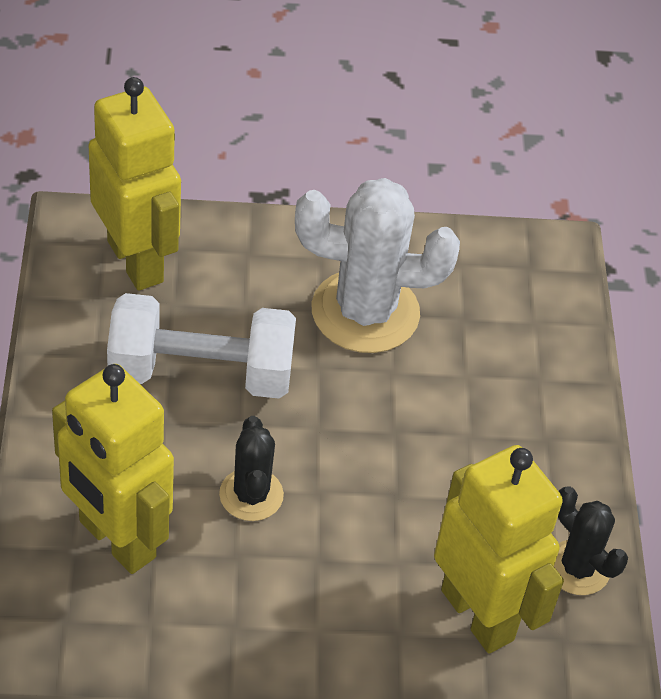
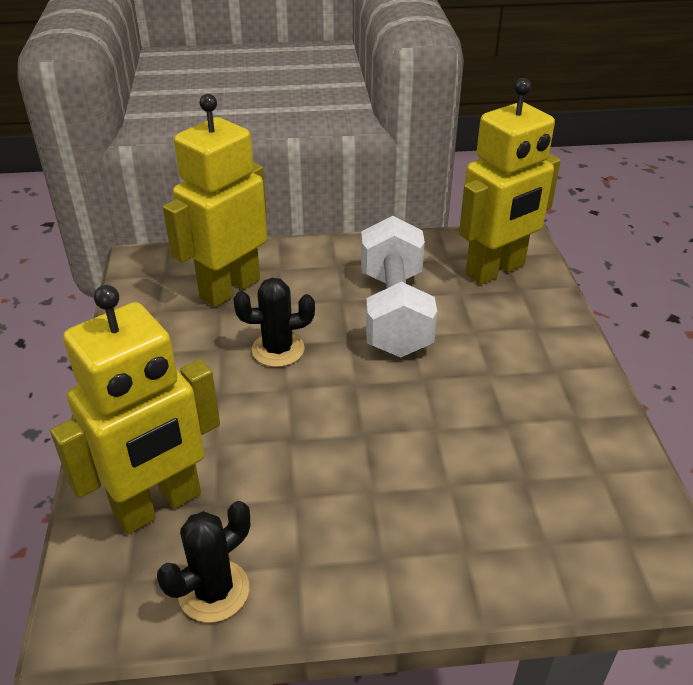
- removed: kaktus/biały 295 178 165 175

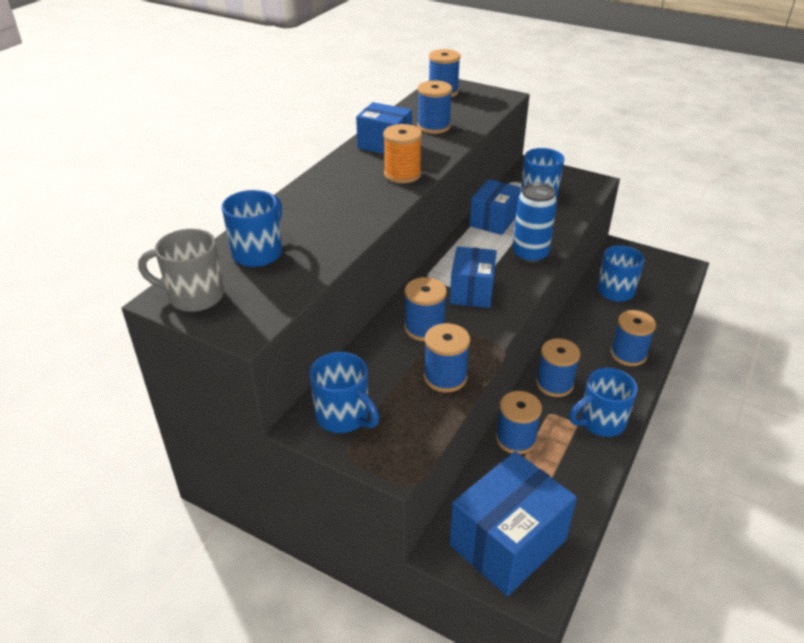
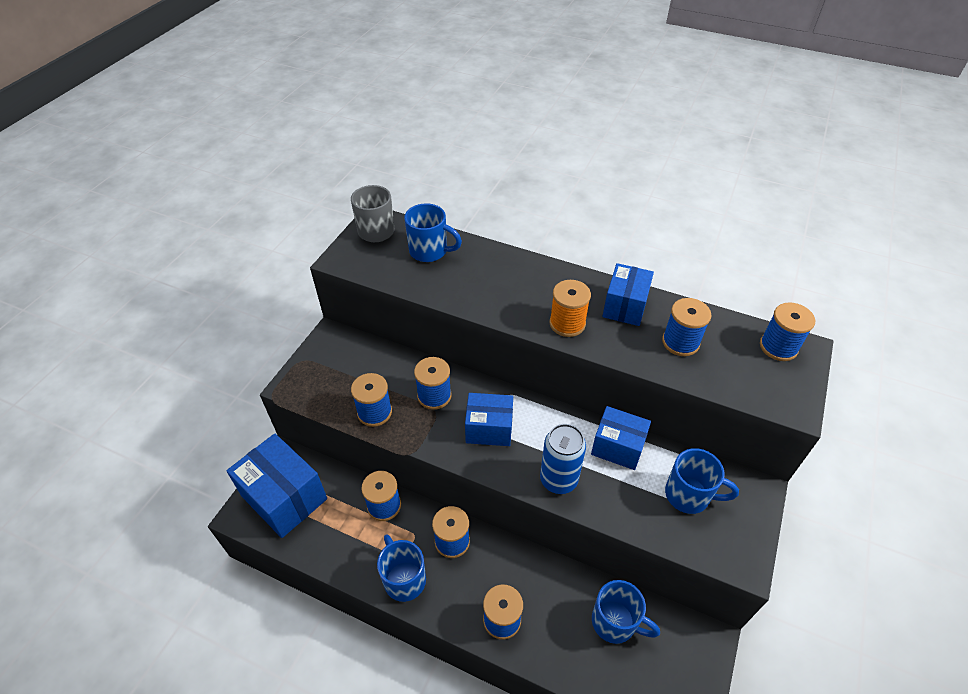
- removed: kubek/niebieski 309 352 70 81

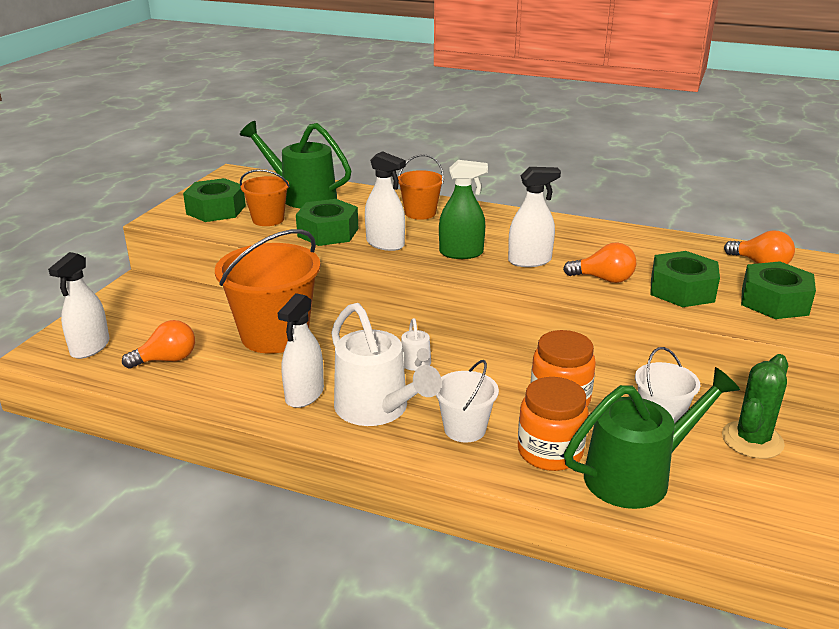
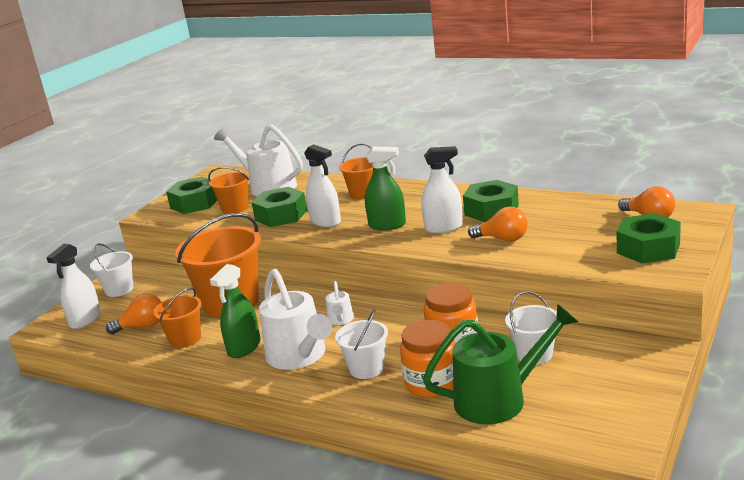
- added: wiadro/biały 90 243 43 54
- added: wiadro/pomarańczowy 153 287 49 61
- recoloured: spryskiwacz/biały 278 293 46 115 to spryskiwacz/zielony 210 264 50 94
- recoloured: konewka/zielony 240 121 111 87 to konewka/biały 214 125 89 71
- moved: nakrętka/zielony 650 251 70 56 to 463 180 56 42
- removed: kaktus/zielony 722 354 66 105

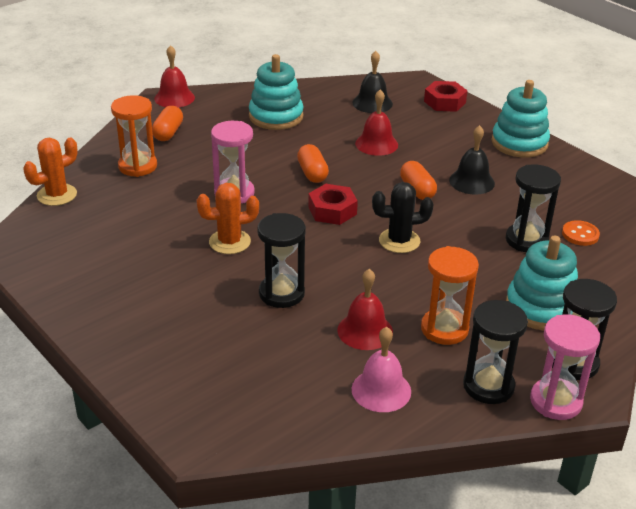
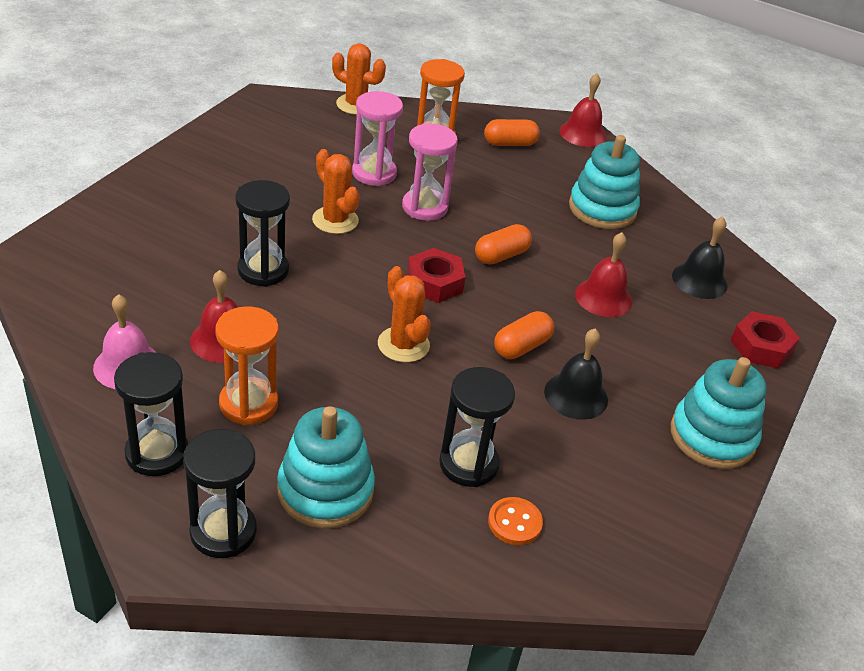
- moved: klepsydra/różowy 530 315 70 105 to 352 91 51 95
- recoloured: kaktus/czarny 372 182 62 71 to kaktus/pomarańczowy 378 266 53 97

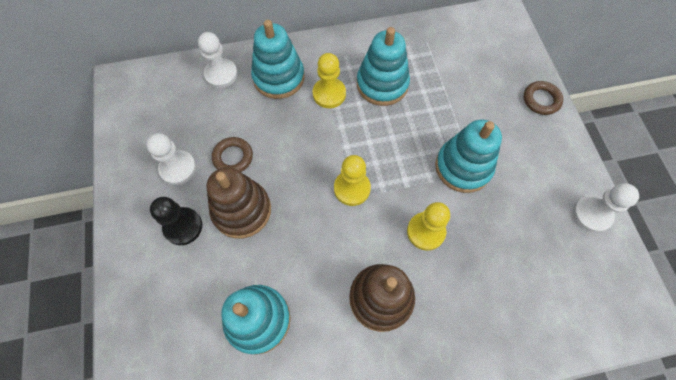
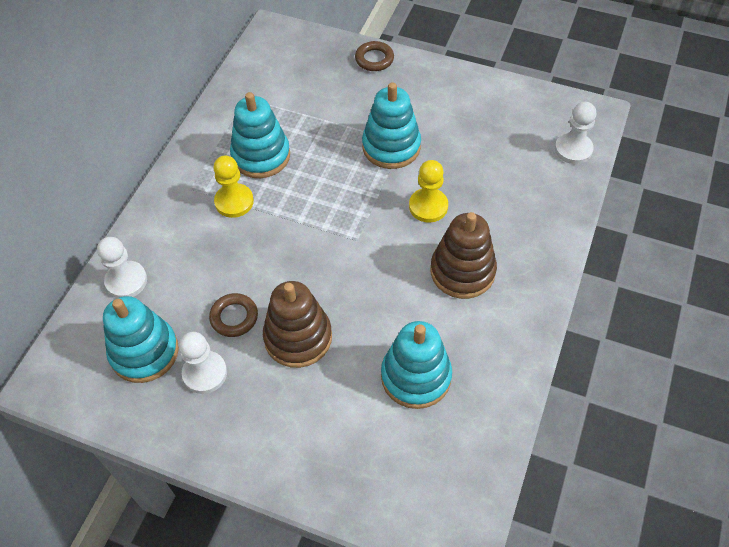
- moved: zabawka nakładanka/turkusowy 251 20 54 79 to 103 296 76 87
- moved: pionek/biały 573 183 66 50 to 555 102 41 62
- removed: pionek/czarny 150 197 52 48
- removed: pionek/żółty 334 155 37 51

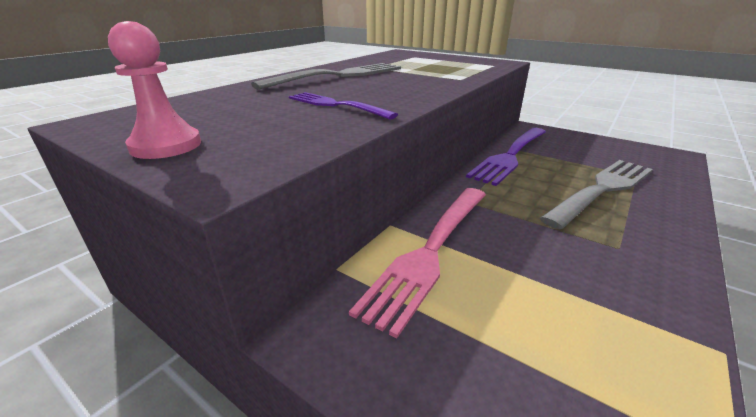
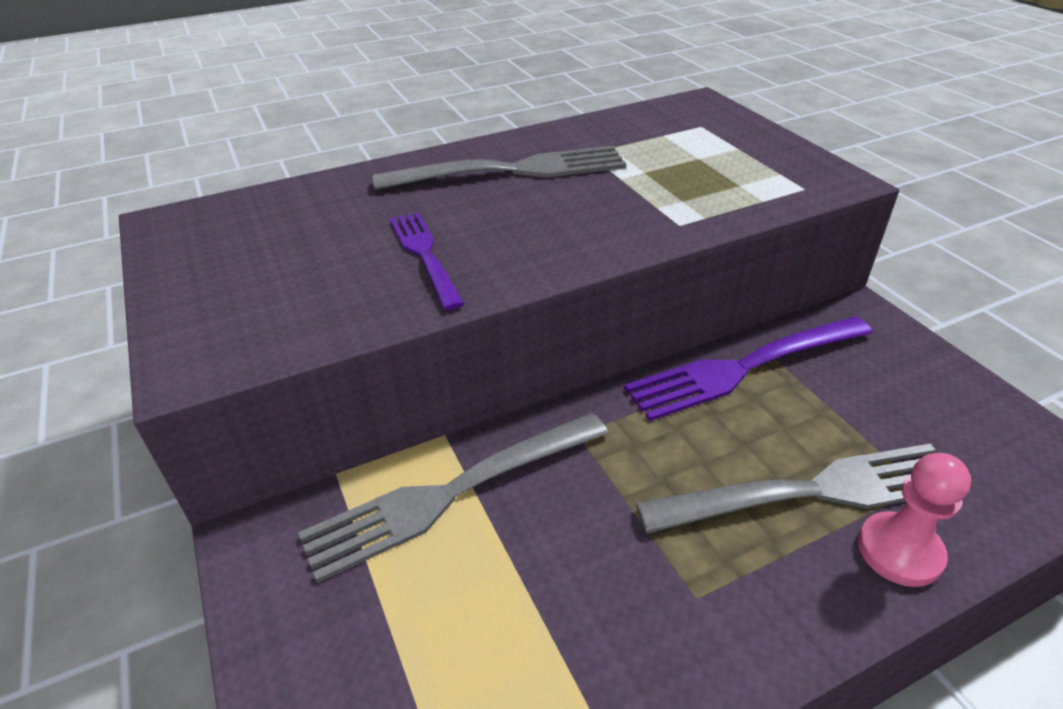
- recoloured: widelec/różowy 349 188 137 150 to widelec/szary 298 413 311 170
- moved: pionek/różowy 108 21 93 138 to 858 453 113 134

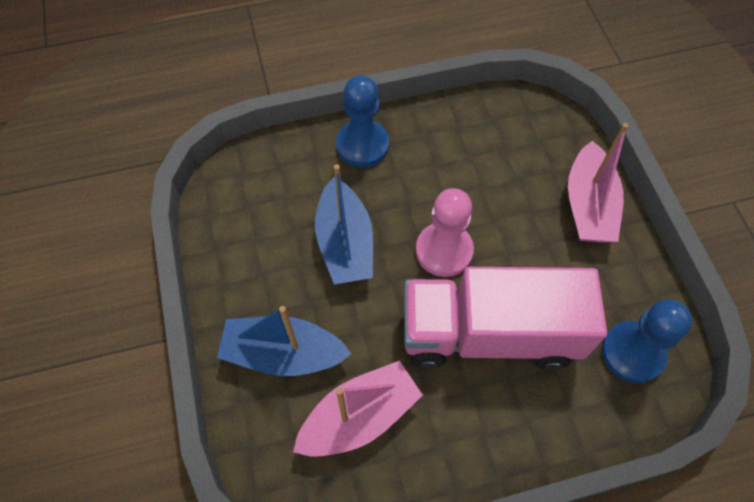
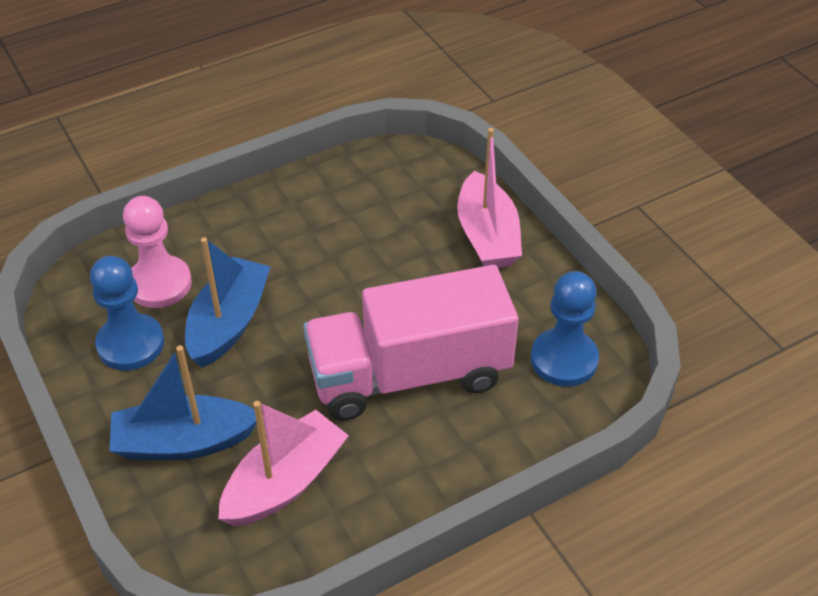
- moved: pionek/niebieski 336 75 53 93 to 90 256 74 114
- moved: pionek/różowy 416 188 58 89 to 123 196 69 112
- turned: łódka/niebieski 315 164 58 120 = 185 237 86 131 135 degrees counterclockwise

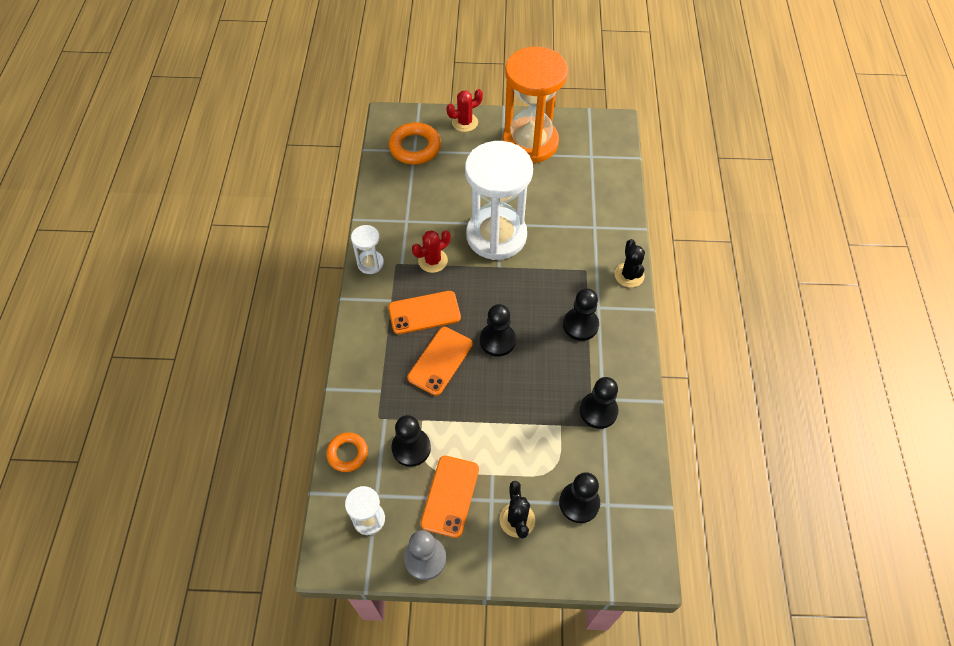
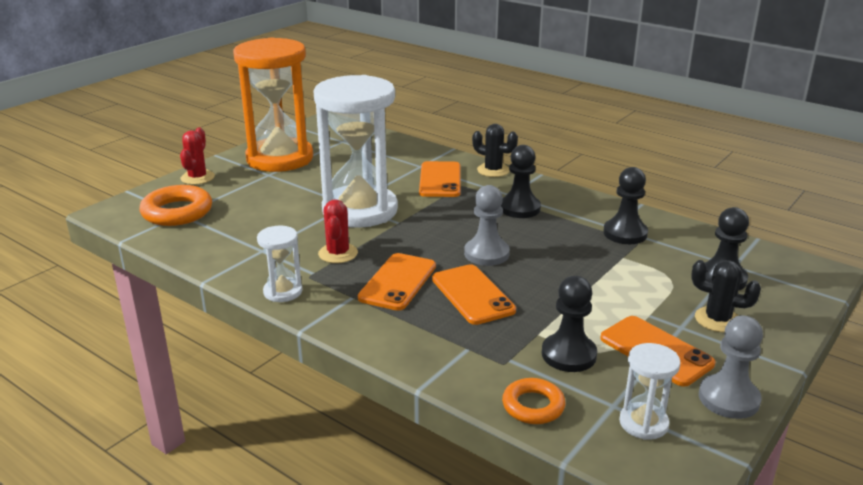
- added: telefon/pomarańczowy 419 161 41 36
- recoloured: pionek/czarny 480 304 36 53 to pionek/szary 464 185 46 81

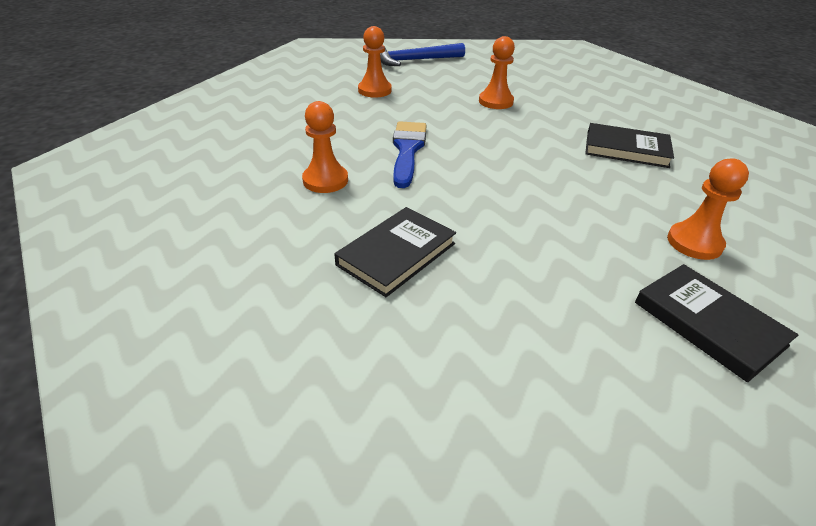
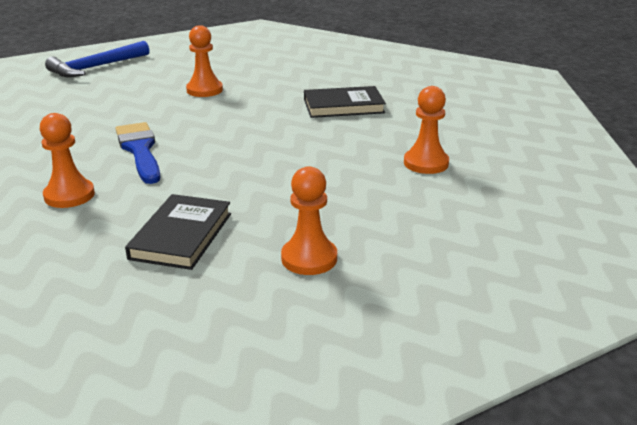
- moved: pionek/pomarańczowy 358 26 34 72 to 281 167 56 108
- removed: książka/czarny 635 264 163 118

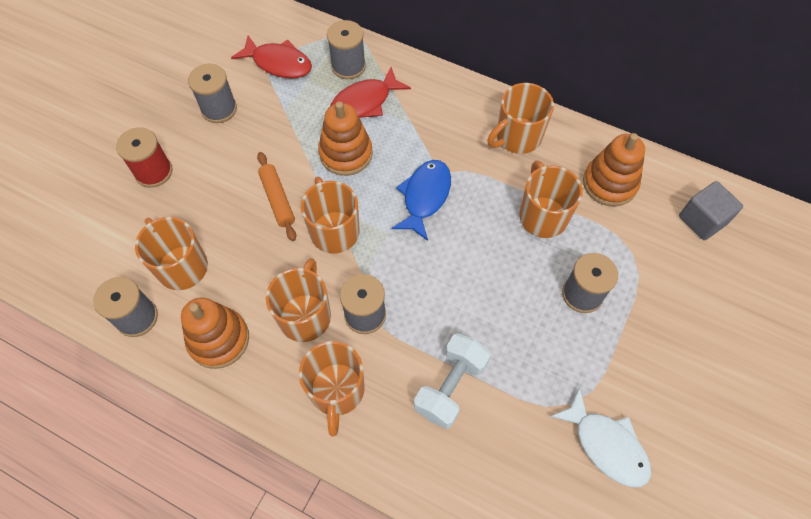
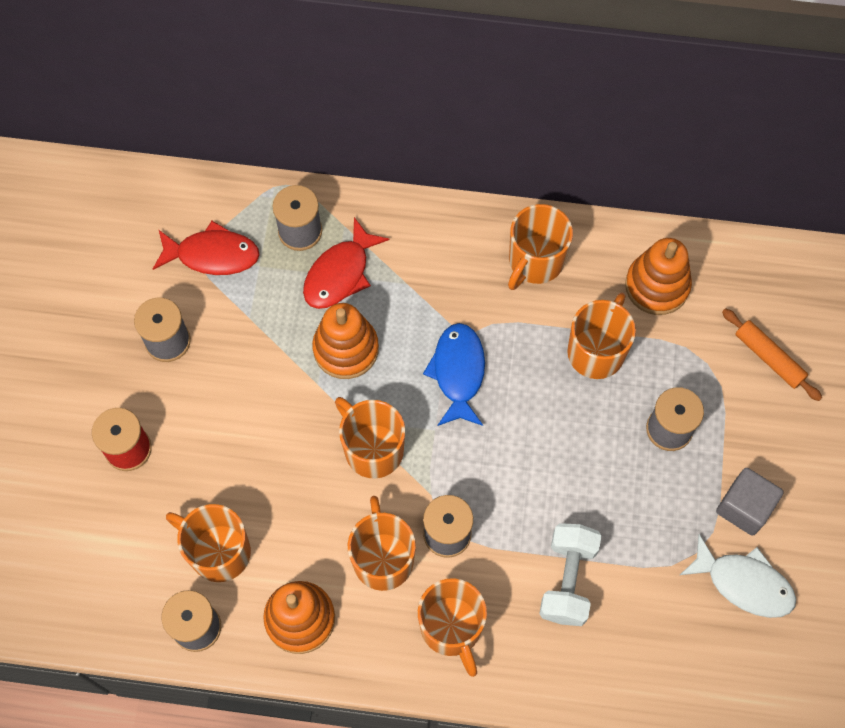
- turned: kubek/pomarańczowy 519 161 64 77 = 567 293 69 86 60 degrees clockwise
- moved: sześcian/szary 679 181 64 59 to 716 468 68 68
- moved: wałek do ciasta/pomarańczowy 257 152 39 89 to 722 308 100 93

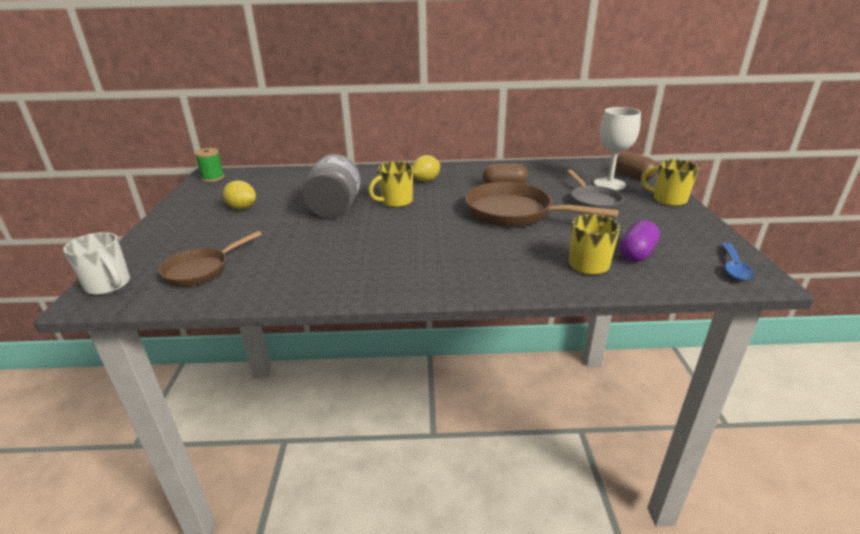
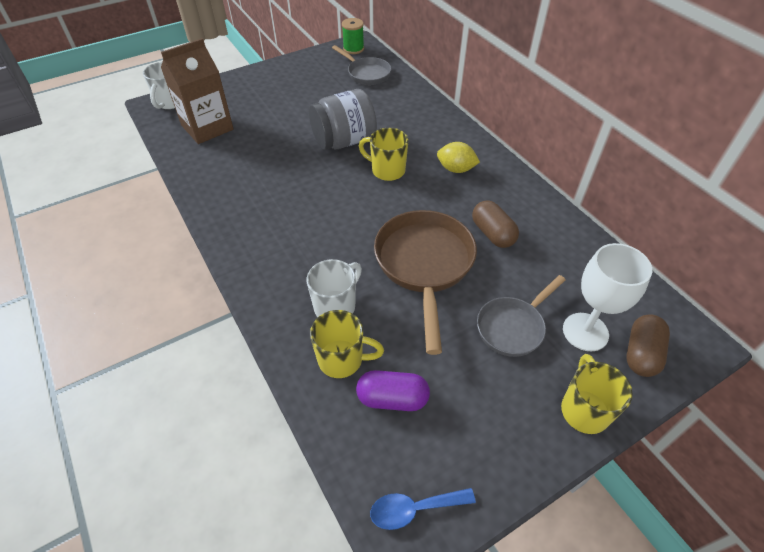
- replaced: patelnia/brązowy 158 231 104 55 to karton mleka/brązowy 161 38 73 106
- added: kubek/biały 307 259 55 58
- added: patelnia/szary 332 45 59 40
- removed: cytryna/żółty 223 180 33 29

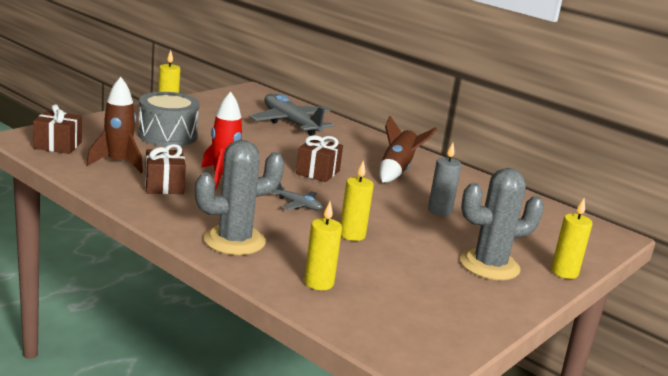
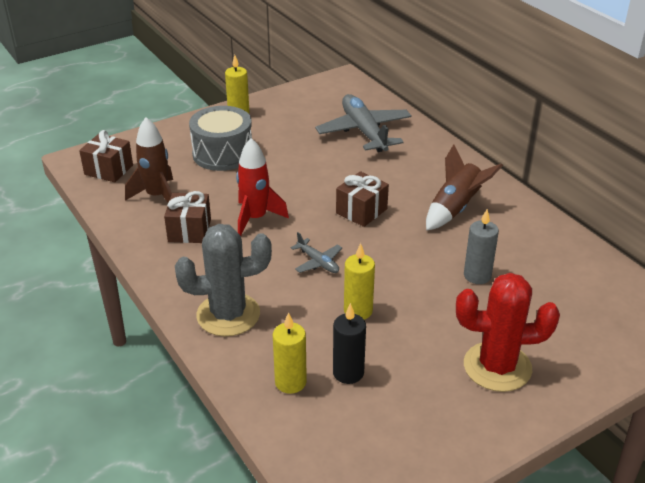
- added: świeca/czarny 333 303 33 81
- recoloured: kaktus/szary 460 168 84 112 to kaktus/czerwony 456 273 104 119
- removed: świeca/żółty 551 198 41 81

